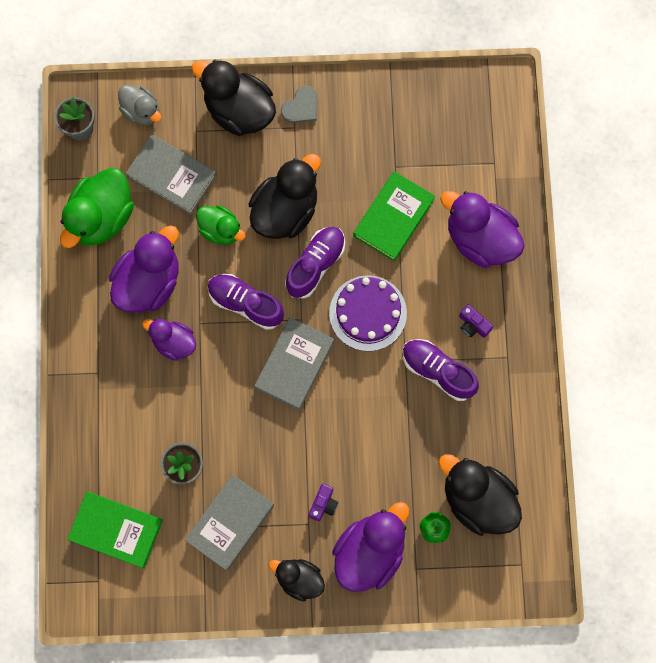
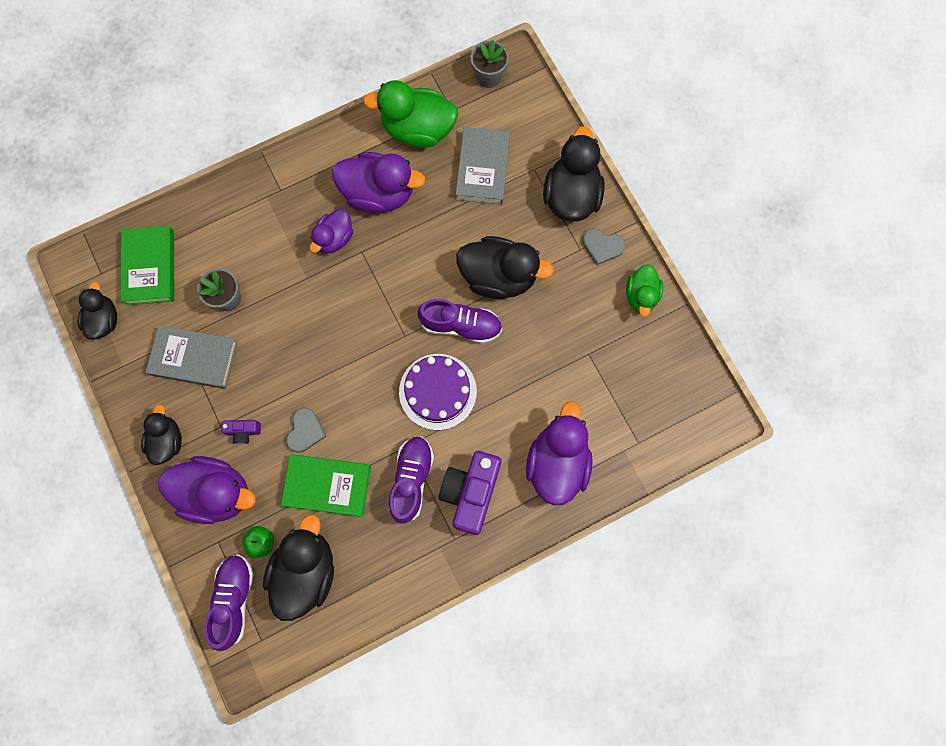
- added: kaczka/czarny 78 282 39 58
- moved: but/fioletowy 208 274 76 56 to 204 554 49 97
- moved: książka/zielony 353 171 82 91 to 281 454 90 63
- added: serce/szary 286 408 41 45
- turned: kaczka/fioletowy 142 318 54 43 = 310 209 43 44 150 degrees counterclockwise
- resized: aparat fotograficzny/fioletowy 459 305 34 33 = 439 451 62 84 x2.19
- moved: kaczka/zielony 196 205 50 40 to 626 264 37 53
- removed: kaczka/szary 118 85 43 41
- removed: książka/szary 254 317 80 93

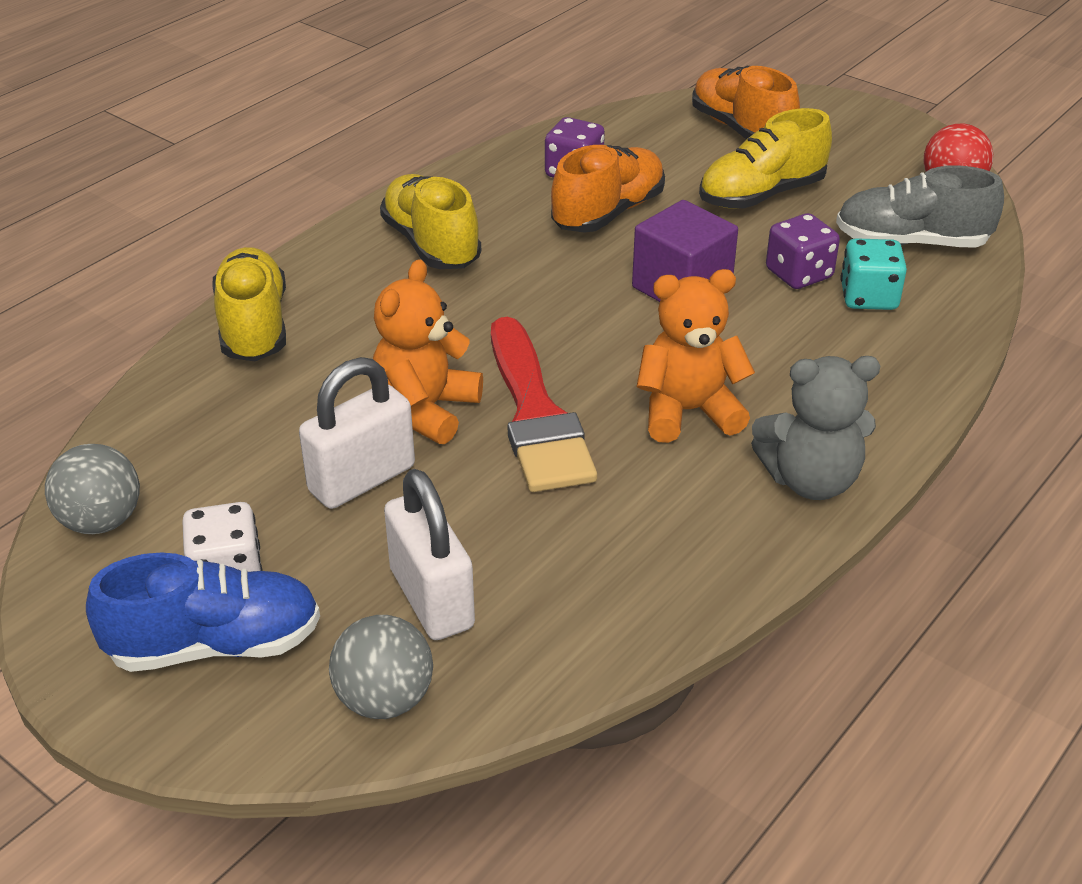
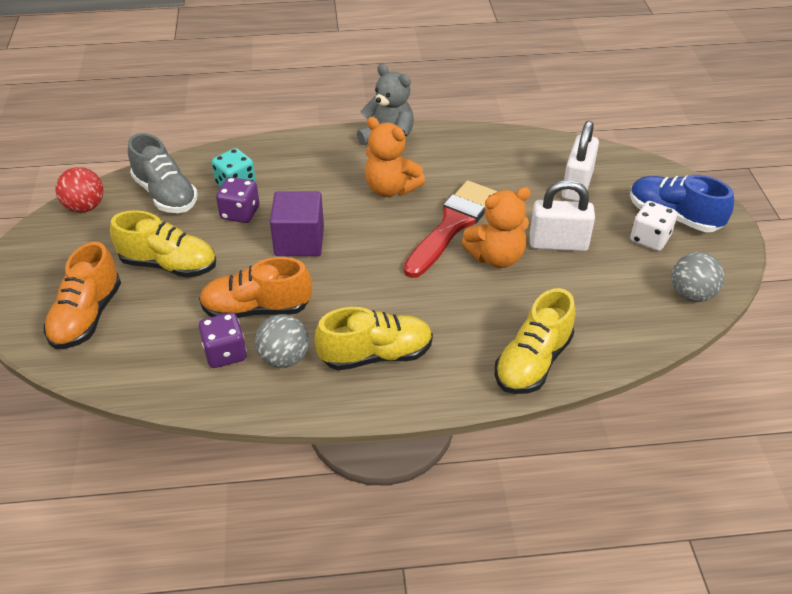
- moved: piłka/szary 329 615 104 104 to 255 314 54 54
- turned: but/żółty 380 174 101 95 = 315 307 118 63 120 degrees counterclockwise

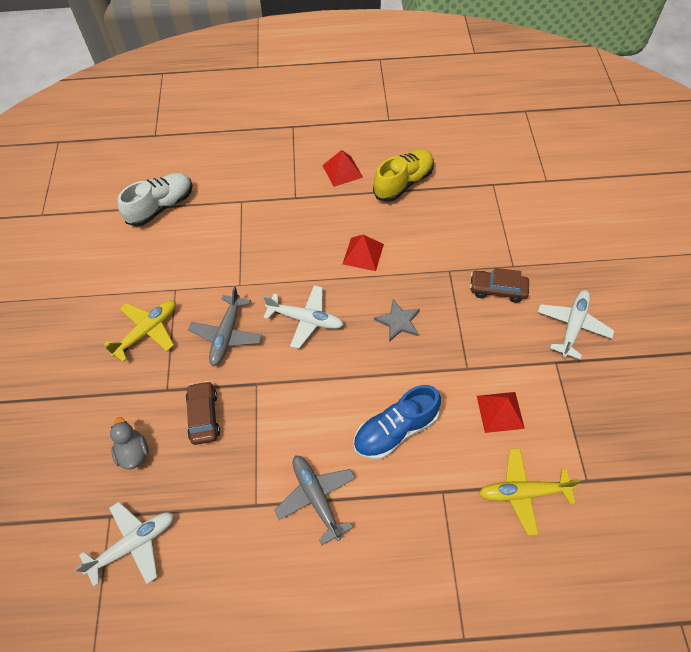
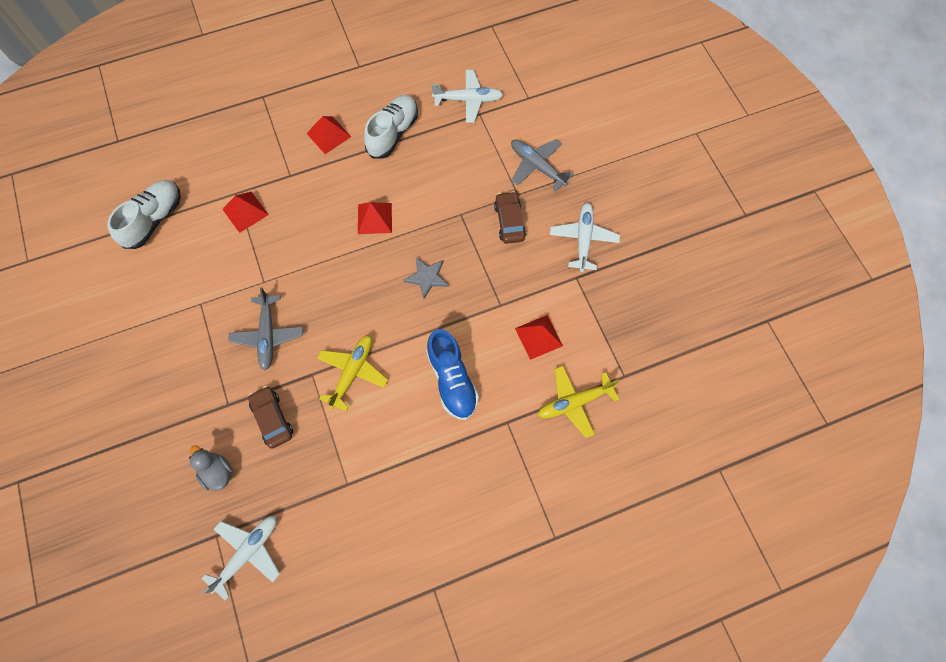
- added: piramida/czerwony 222 192 47 41
- moved: samolot/żółty 104 300 72 62 to 317 335 71 76
- recoloured: but/żółty 373 149 61 53 to but/biały 364 95 54 63
- turned: but/niebieski 353 385 88 75 = 426 329 53 91 60 degrees counterclockwise
- moved: samolot/biały 263 285 81 64 to 431 70 72 53
- turned: samochód/brązowy 470 268 59 35 = 494 191 32 53 90 degrees clockwise
- moved: samolot/szary 274 455 81 90 to 511 139 63 52

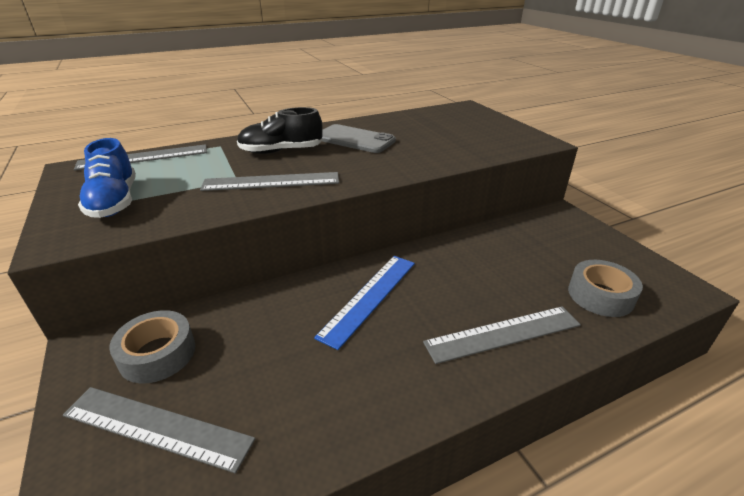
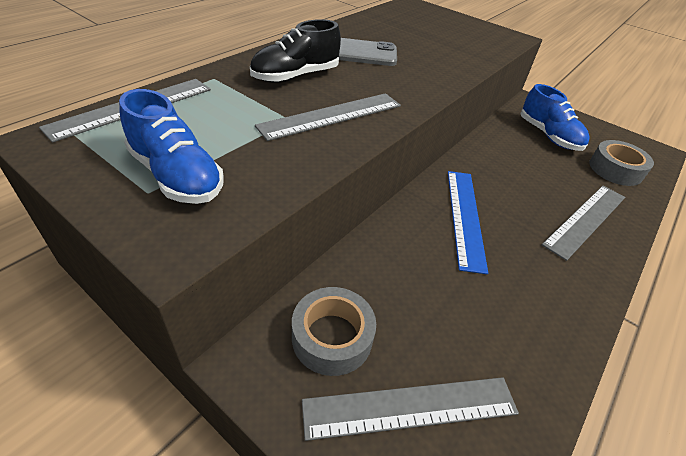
- added: but/niebieski 520 84 69 67

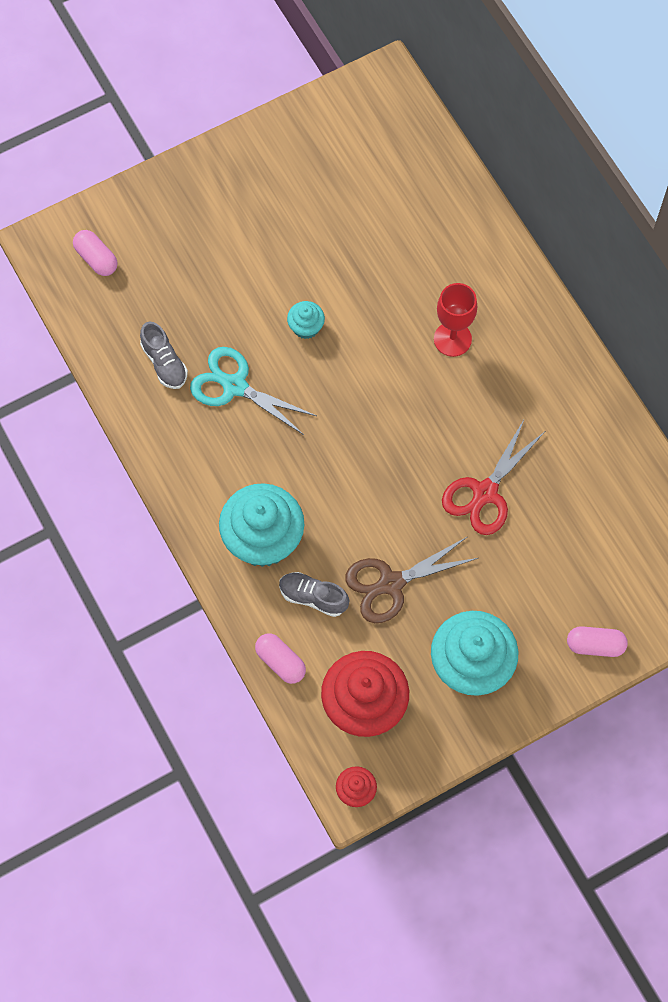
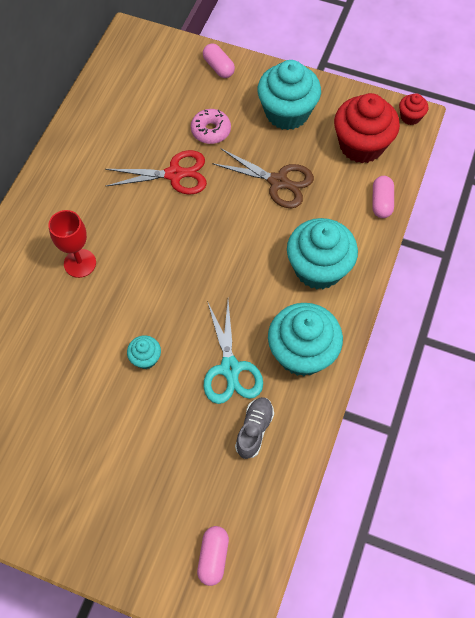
- added: donut/różowy 191 109 40 35
- added: muffinka/turkusowy 268 303 75 73
- removed: but/szary 279 572 70 45

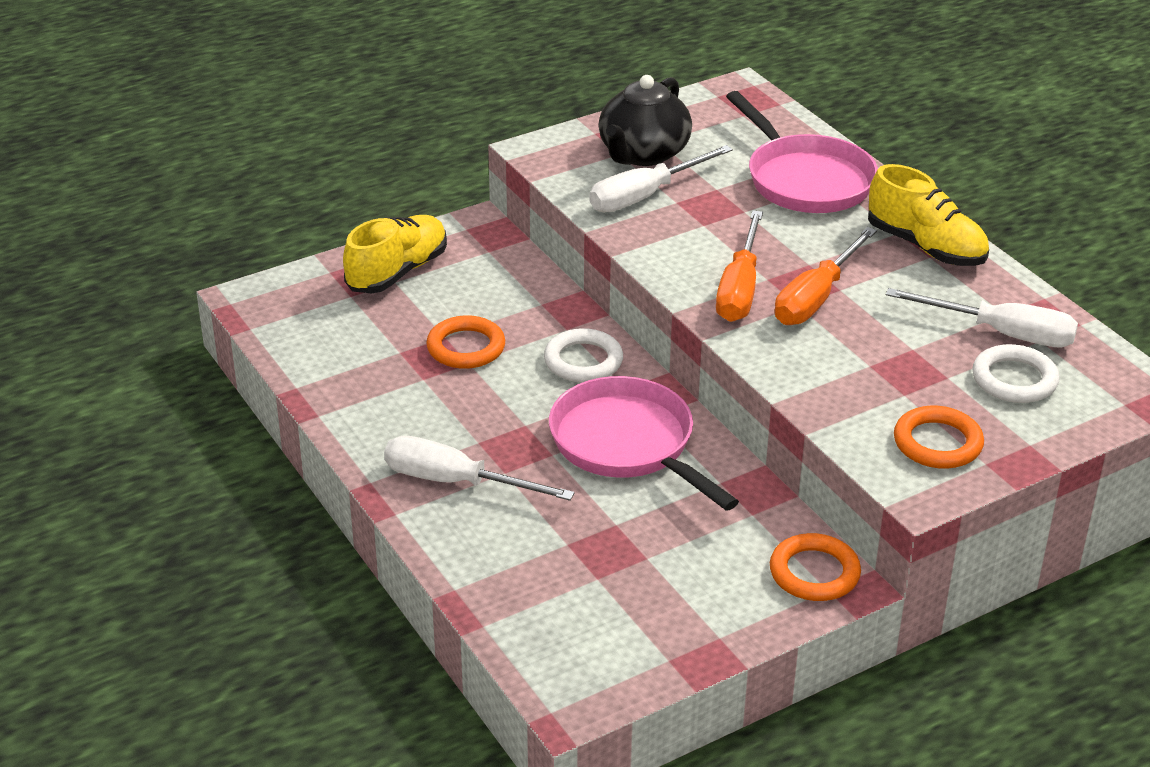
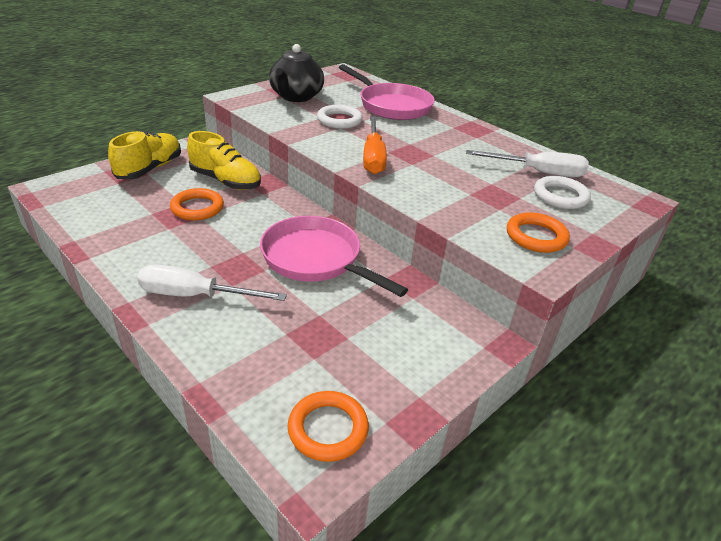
- moved: but/żółty 868 164 121 102 to 187 131 74 59
- moved: pierścień/pomarańczowy 770 533 91 68 to 288 391 81 71
- moved: pierścień/biały 544 328 79 54 to 317 105 46 24
- removed: śrubokręt/biały 589 145 144 68
- removed: śrubokręt/pomarańczowy 775 227 102 98

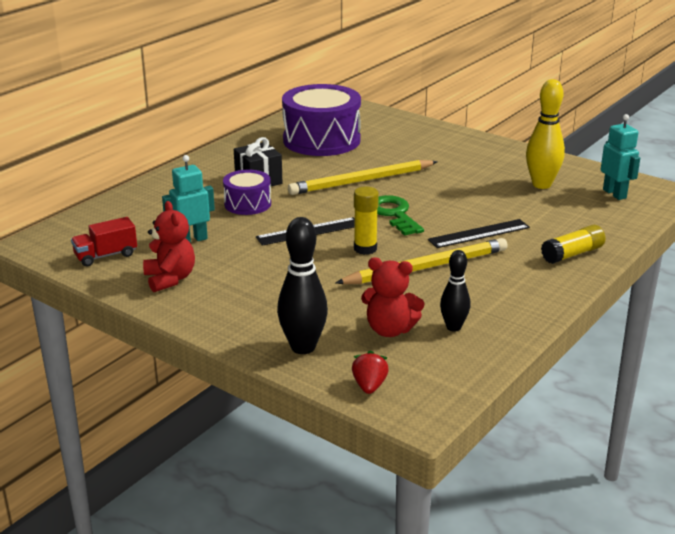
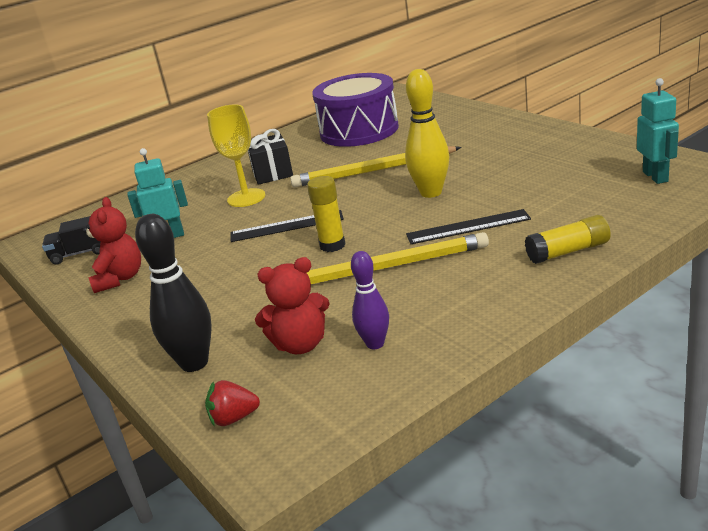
- recoloured: ciężarówka/czerwony 71 217 66 49 to ciężarówka/czarny 42 216 59 49
- turned: truskawka/czerwony 352 350 37 44 = 205 380 55 47 120 degrees counterclockwise
- replaced: bęben/fioletowy 223 170 48 45 to kielich/żółty 207 104 59 103
- turned: miś/czerwony 361 257 63 80 = 255 257 75 97 45 degrees counterclockwise
- recoloured: kręgiel/czarny 440 250 30 82 to kręgiel/fioletowy 351 251 38 98
- moved: kręgiel/żółty 526 79 39 110 to 405 69 44 129
- removed: klucz/zielony 377 195 47 41

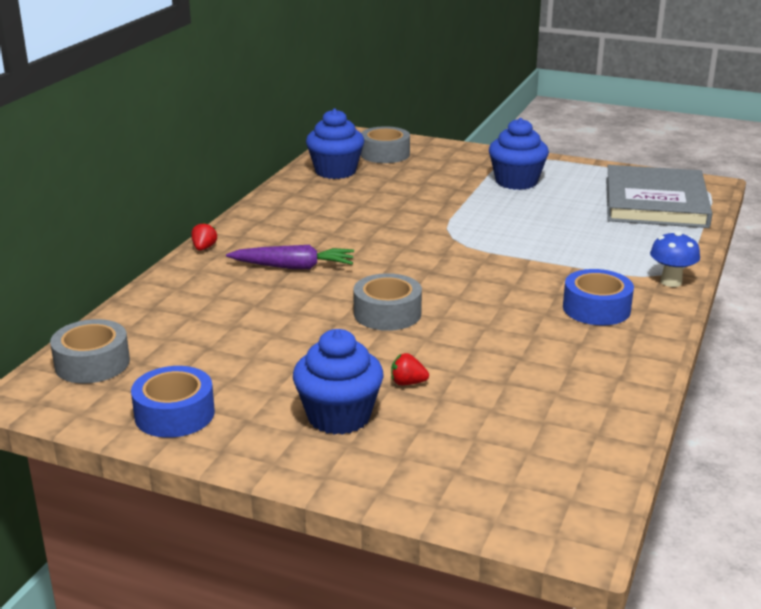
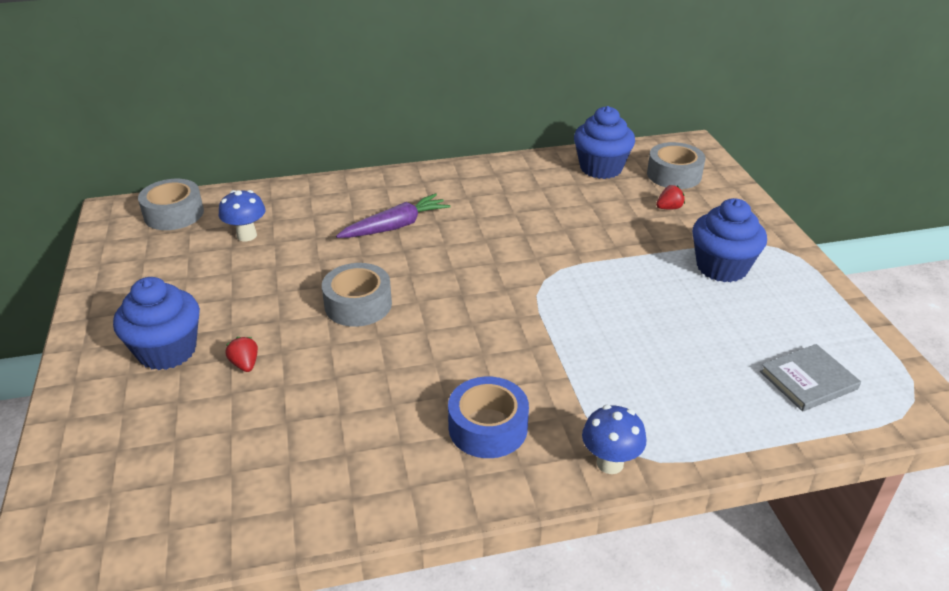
- added: grzyb/niebieski 219 190 46 51
- turned: marchewka/fioletowy 226 245 128 24 = 336 193 115 45 90 degrees counterclockwise
- moved: truskawka/czerwony 191 222 26 29 to 656 185 29 24
- resized: książka/szary 606 165 106 63 = 760 344 101 68 x0.48
- removed: taśma klejąca/niebieski 131 366 84 72

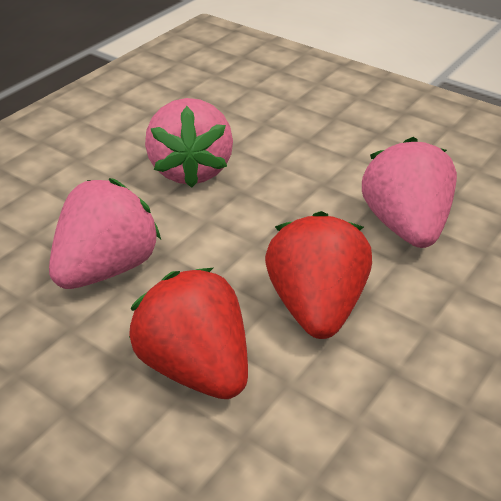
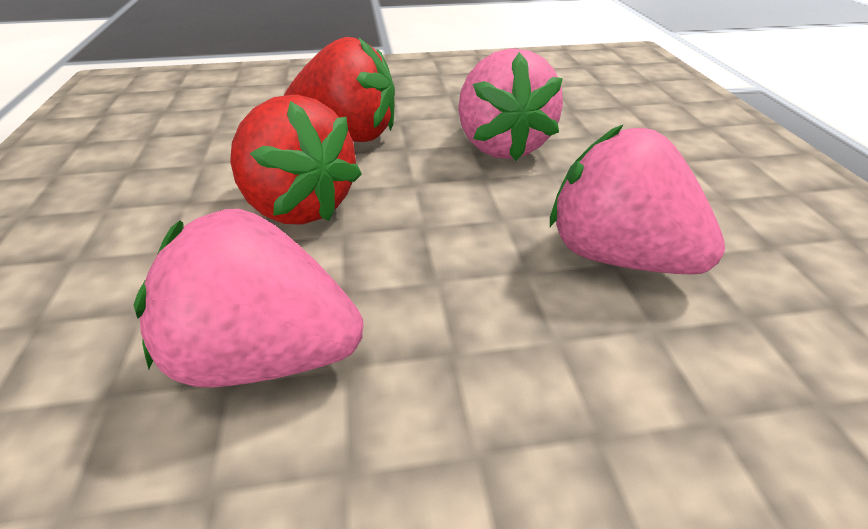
- turned: truskawka/różowy 362 137 95 111 = 133 209 231 179 150 degrees clockwise

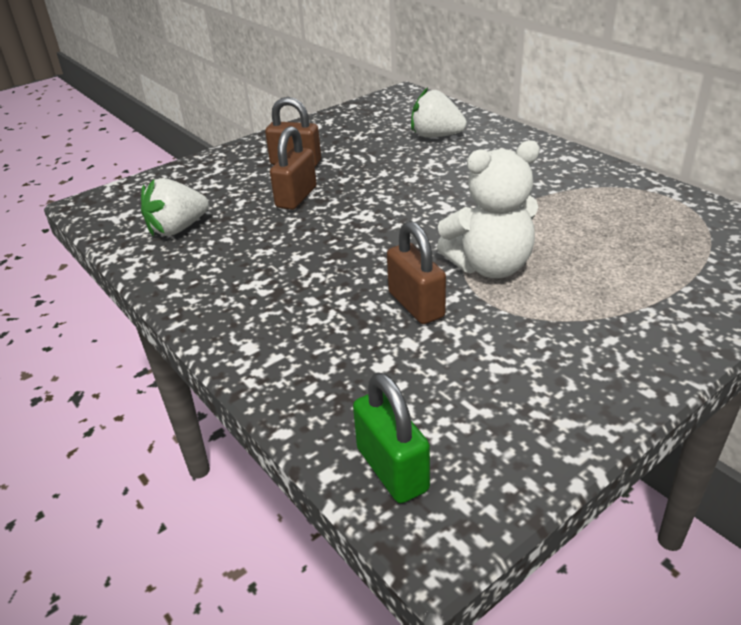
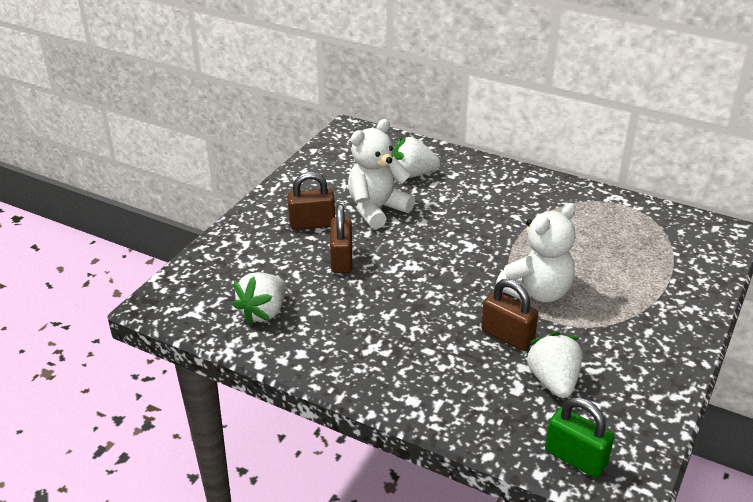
- added: miś/biały 348 119 67 110
- added: truskawka/biały 525 332 57 66

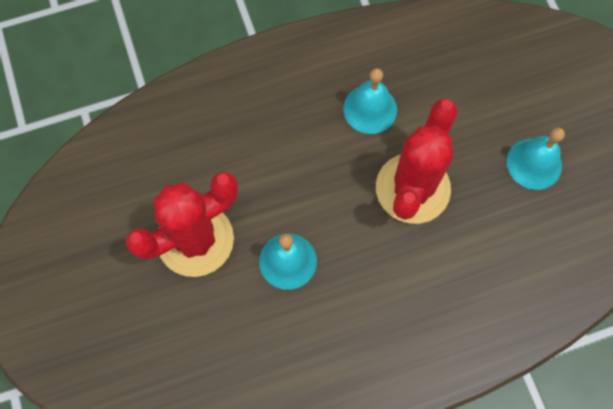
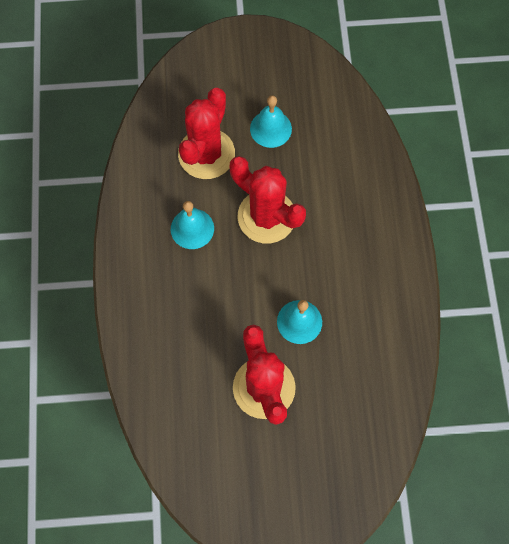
- added: kaktus/czerwony 178 88 57 91

